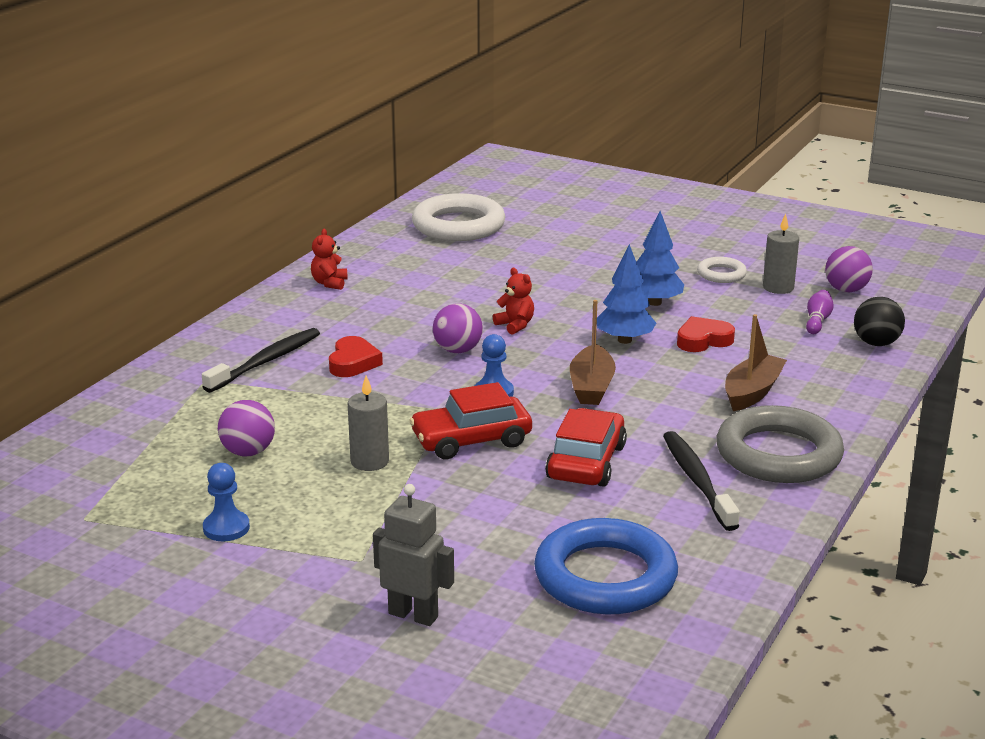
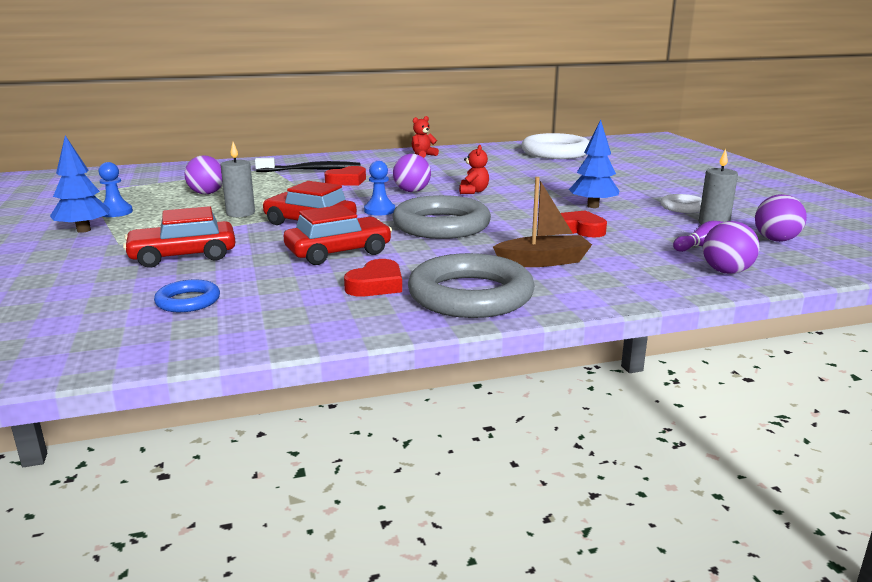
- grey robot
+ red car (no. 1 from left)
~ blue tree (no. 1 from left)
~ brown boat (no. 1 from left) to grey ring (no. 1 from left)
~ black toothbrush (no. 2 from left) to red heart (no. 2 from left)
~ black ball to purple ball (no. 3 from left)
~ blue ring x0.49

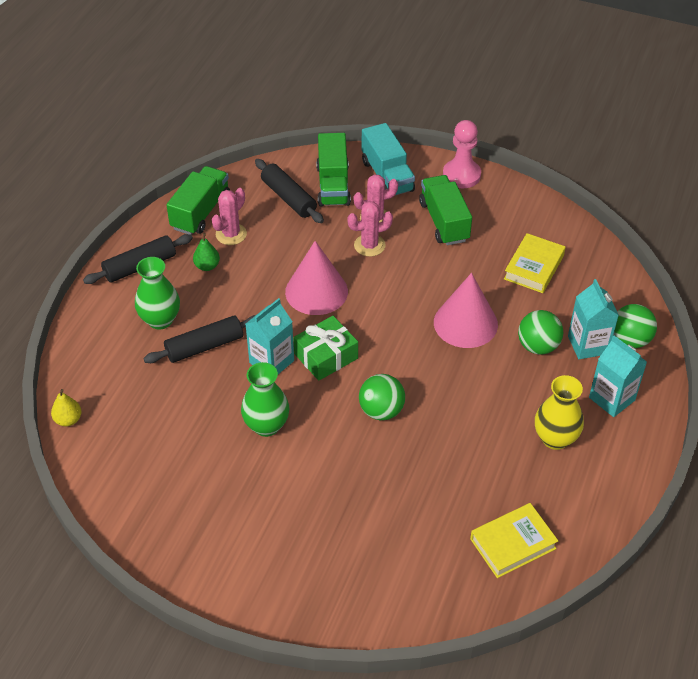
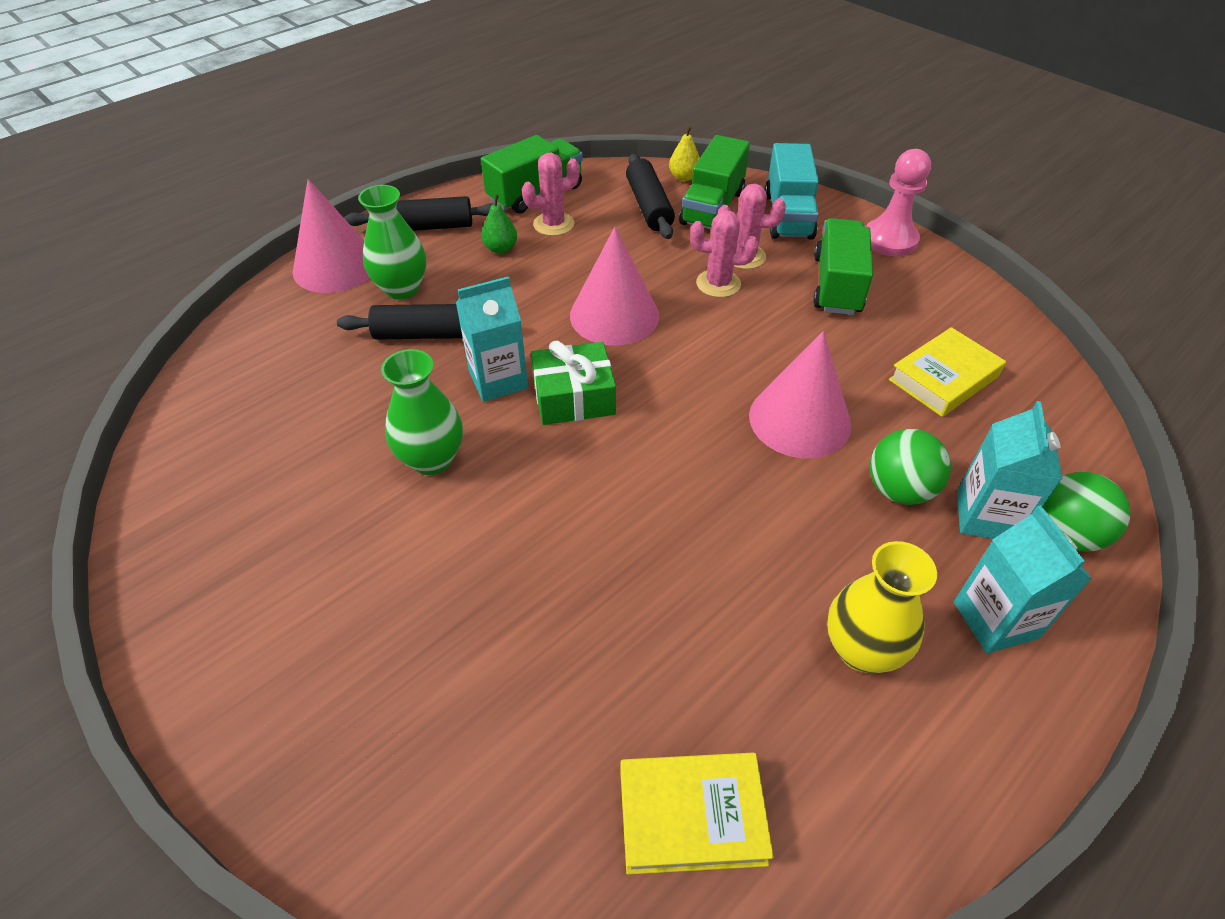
- green ball (no. 1 from left)
+ pink cone (no. 1 from left)
~ yellow pear

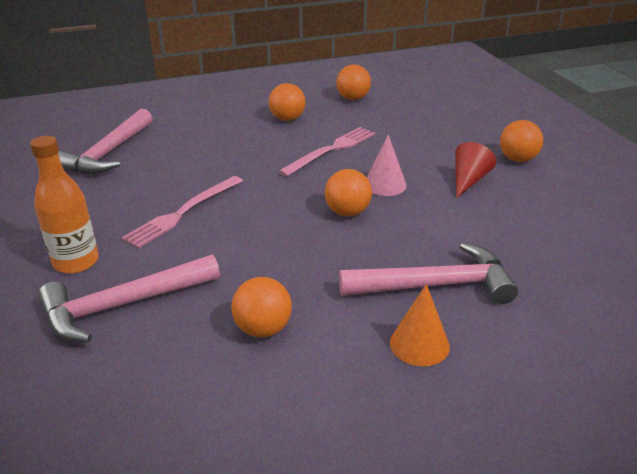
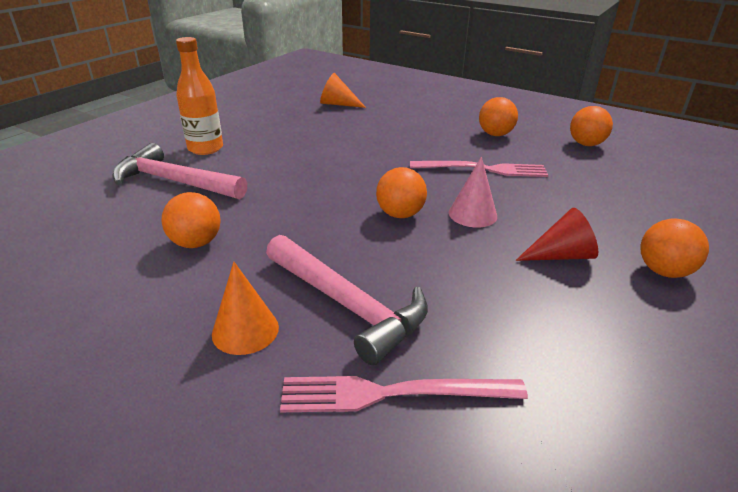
~ pink fork (no. 1 from left)
~ pink hammer (no. 1 from left) to orange cone (no. 2 from left)

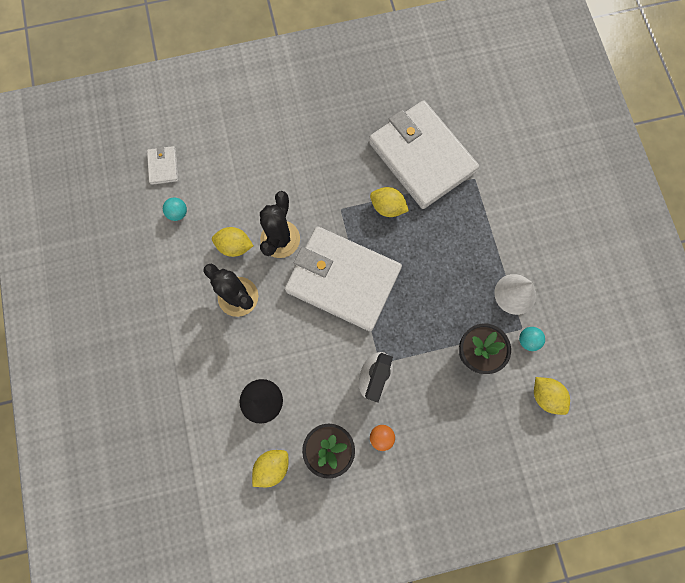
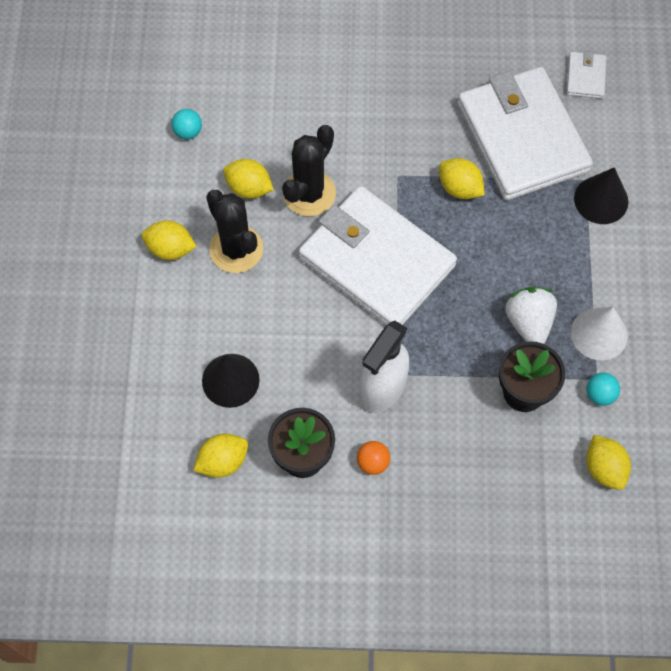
+ yellow lemon (no. 1 from left)
+ white strawberry
+ black cone (no. 2 from left)
~ white wallet (no. 1 from left in the first image) to white wallet (no. 3 from left)

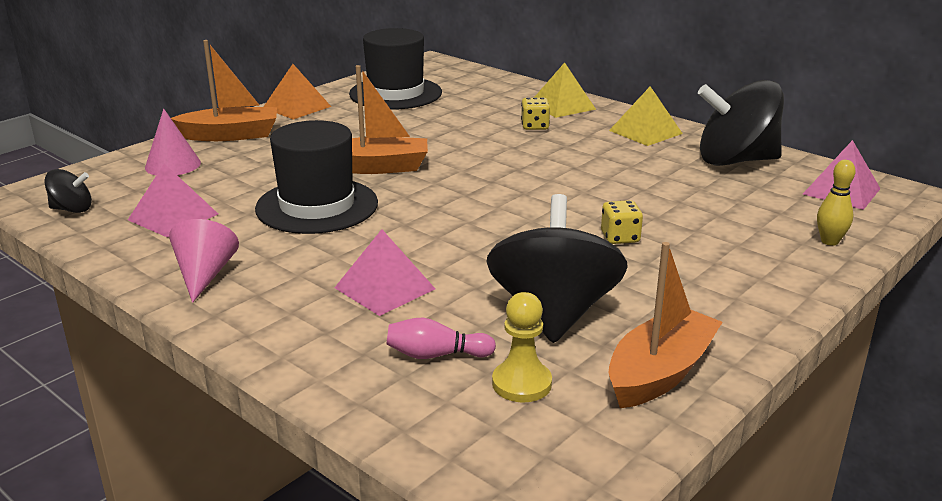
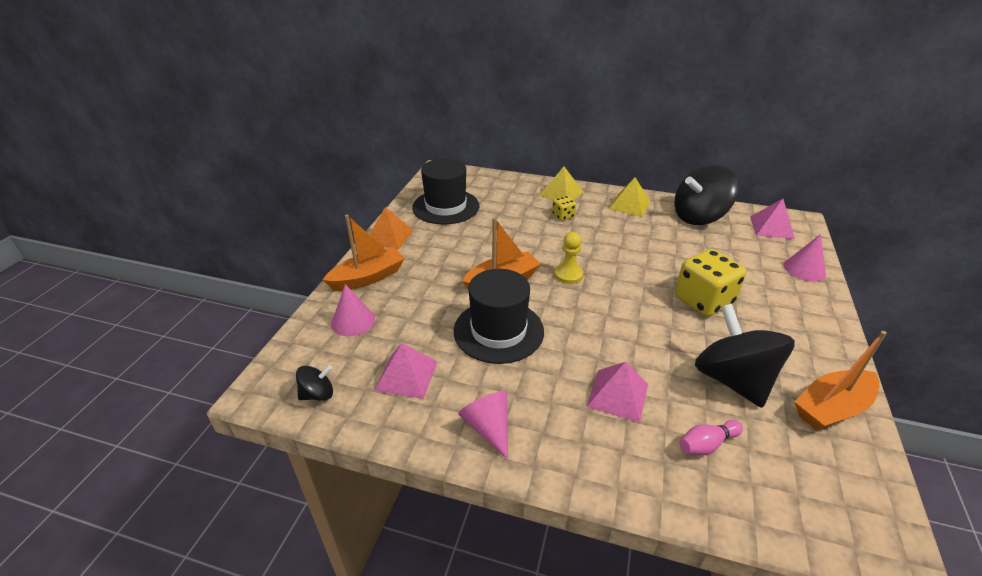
~ yellow pawn
~ yellow bowling pin to pink cone (no. 3 from left)
~ orange boat (no. 3 from left) 135 degrees counterclockwise
~ yellow dice (no. 2 from left) x2.06

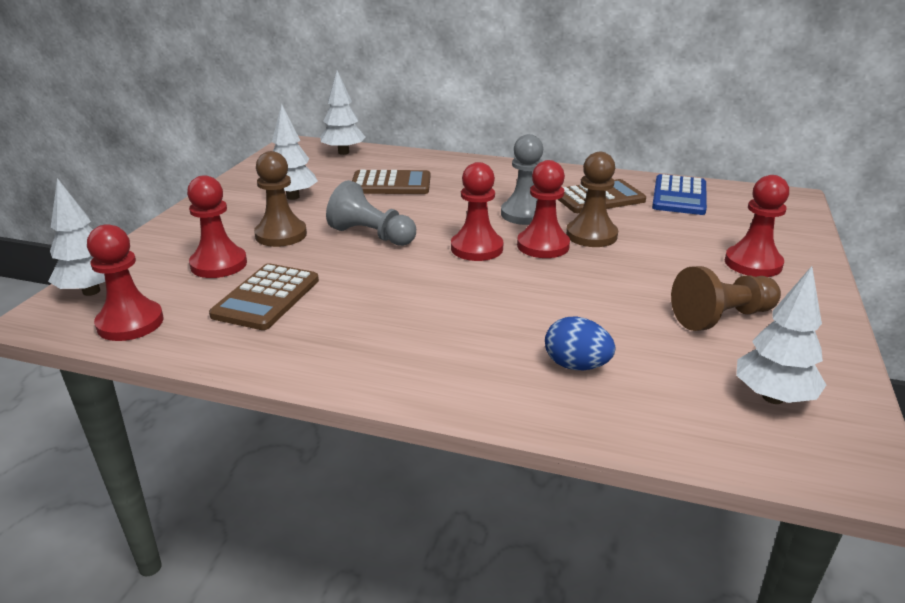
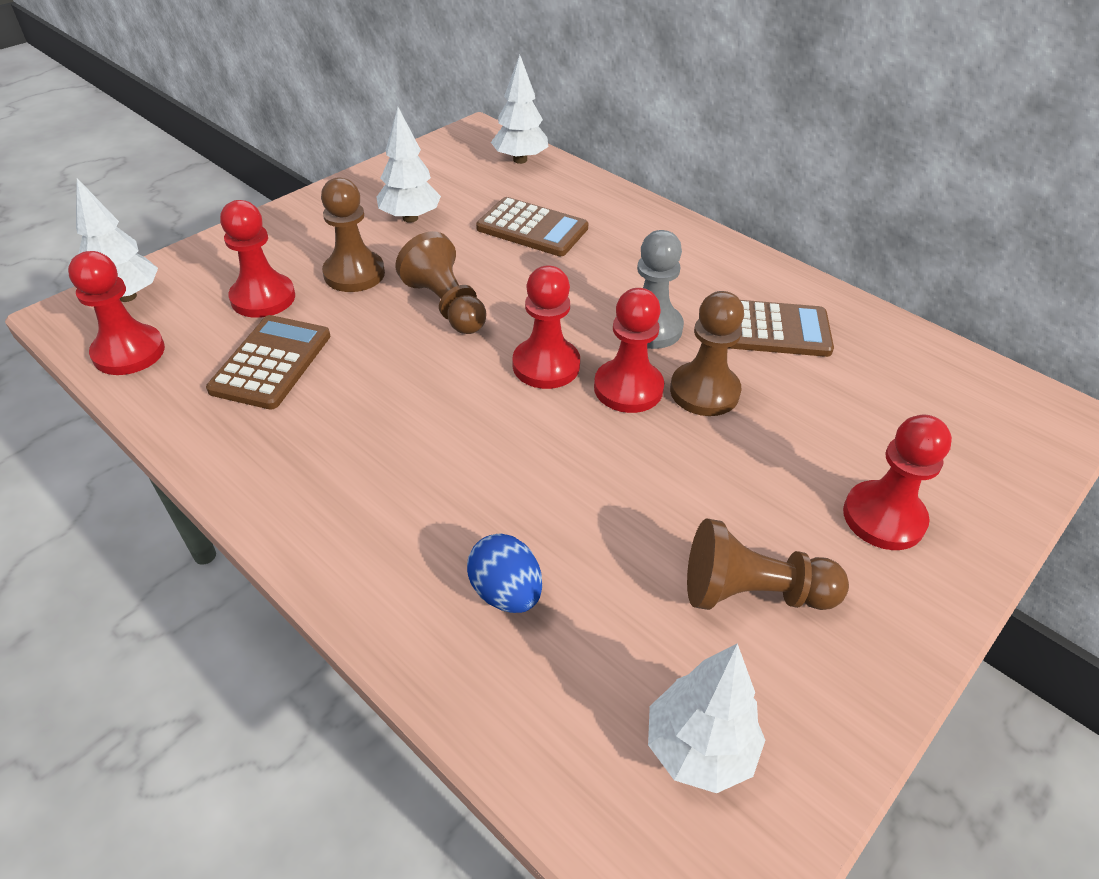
- blue calculator
~ grey pawn (no. 1 from left) to brown pawn (no. 2 from left)
~ brown calculator (no. 1 from left) 150 degrees clockwise

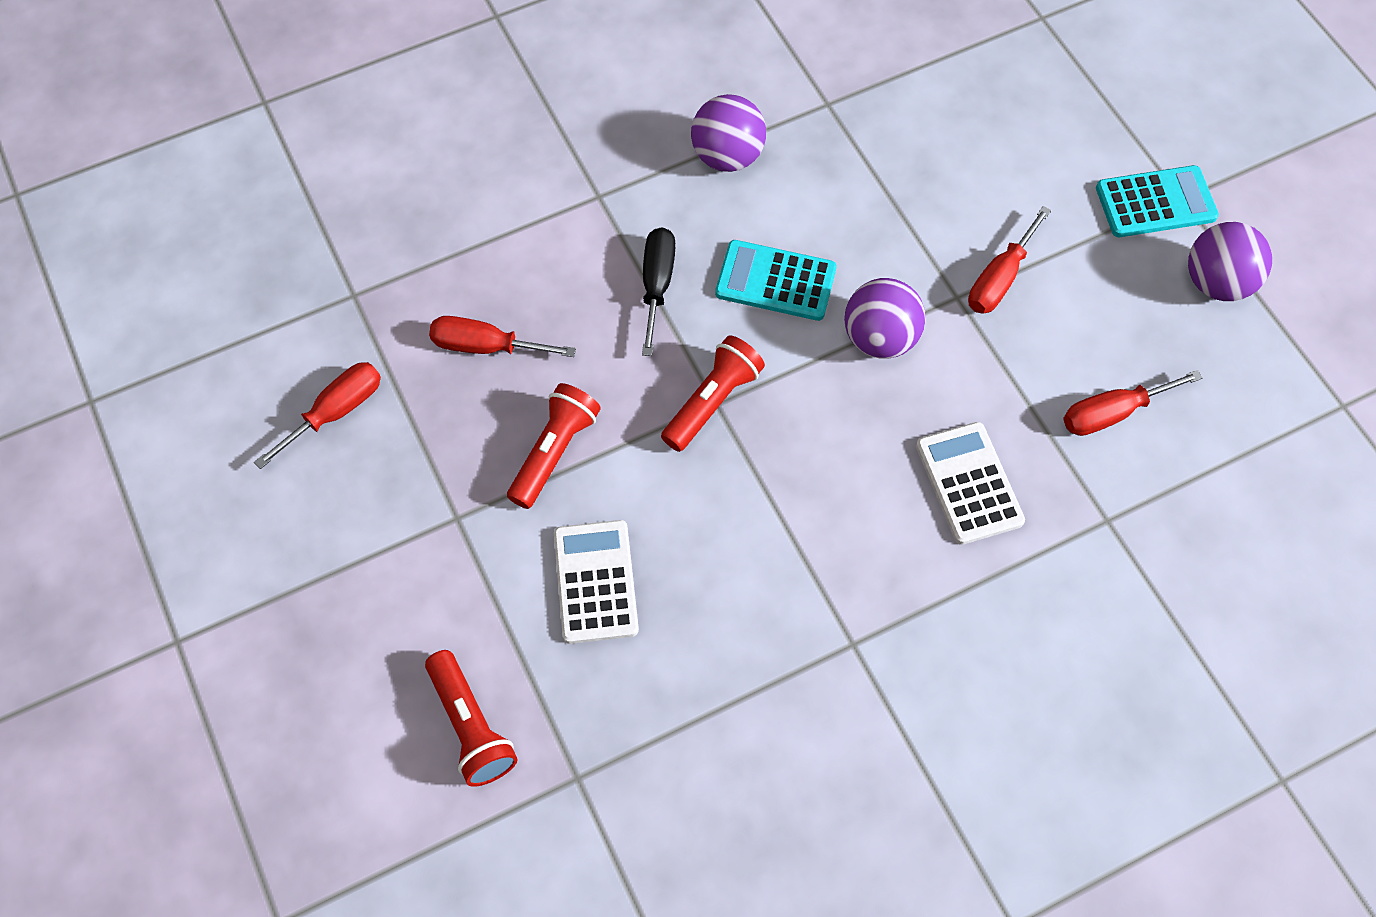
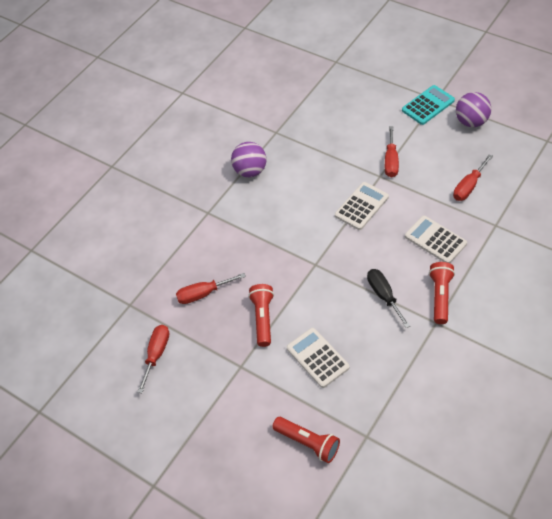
- turquoise calculator (no. 1 from left)
~ black screwdriver
~ red flashlight (no. 3 from left)
~ purple ball (no. 2 from left) to white calculator (no. 2 from left)

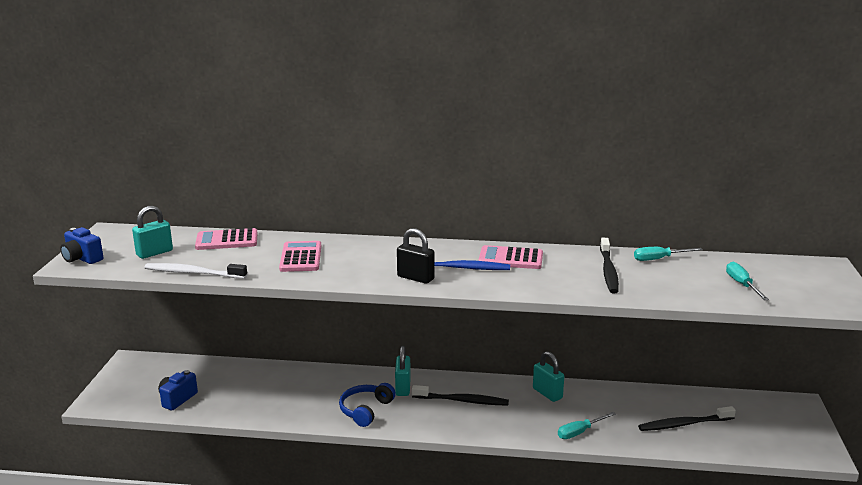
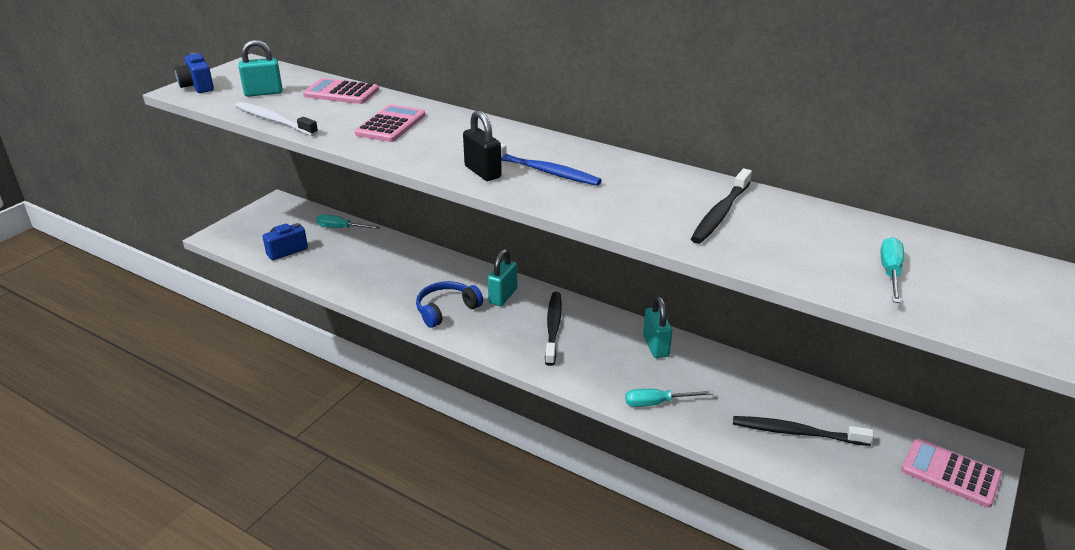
~ pink calculator (no. 3 from left)
~ turquoise screwdriver (no. 2 from left in the first image) to turquoise screwdriver (no. 1 from left)
~ black toothbrush (no. 1 from left) 120 degrees counterclockwise

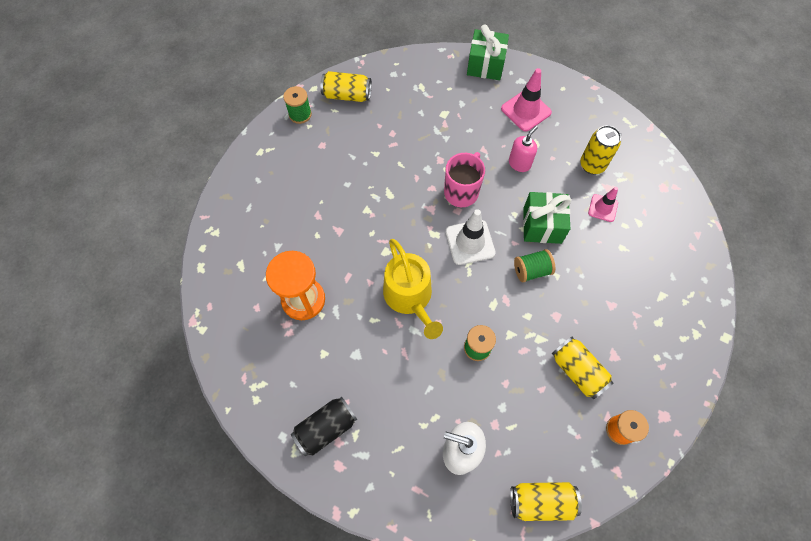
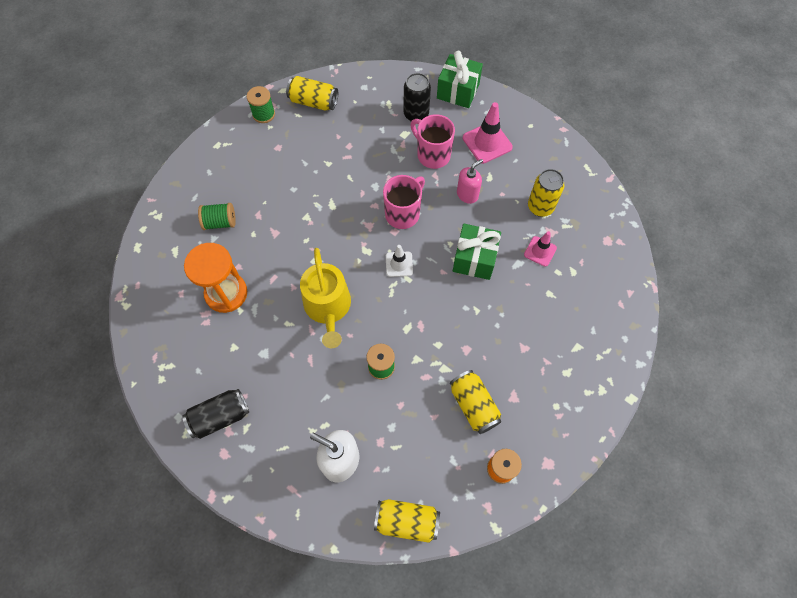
+ black can (no. 2 from left)
+ pink mug (no. 2 from left)
~ green spool (no. 3 from left in the first image) to green spool (no. 1 from left)
~ white traffic cone x0.62

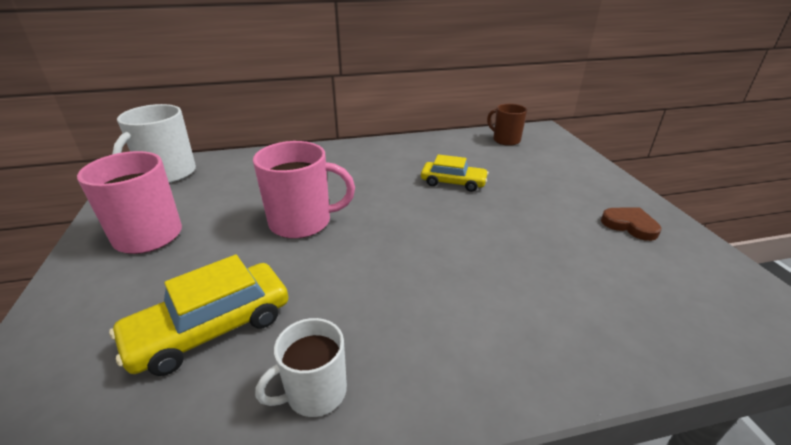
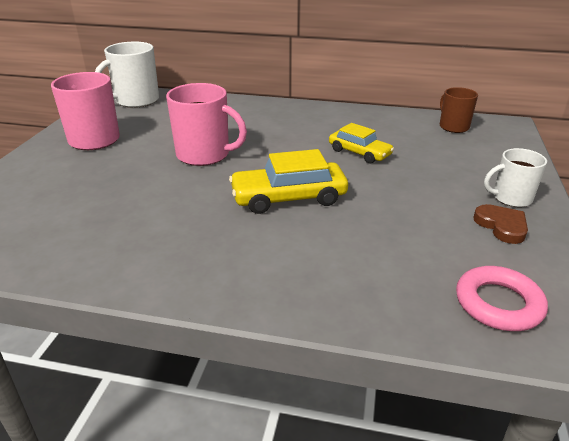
+ pink ring
~ yellow car (no. 1 from left)
~ white mug (no. 2 from left)

